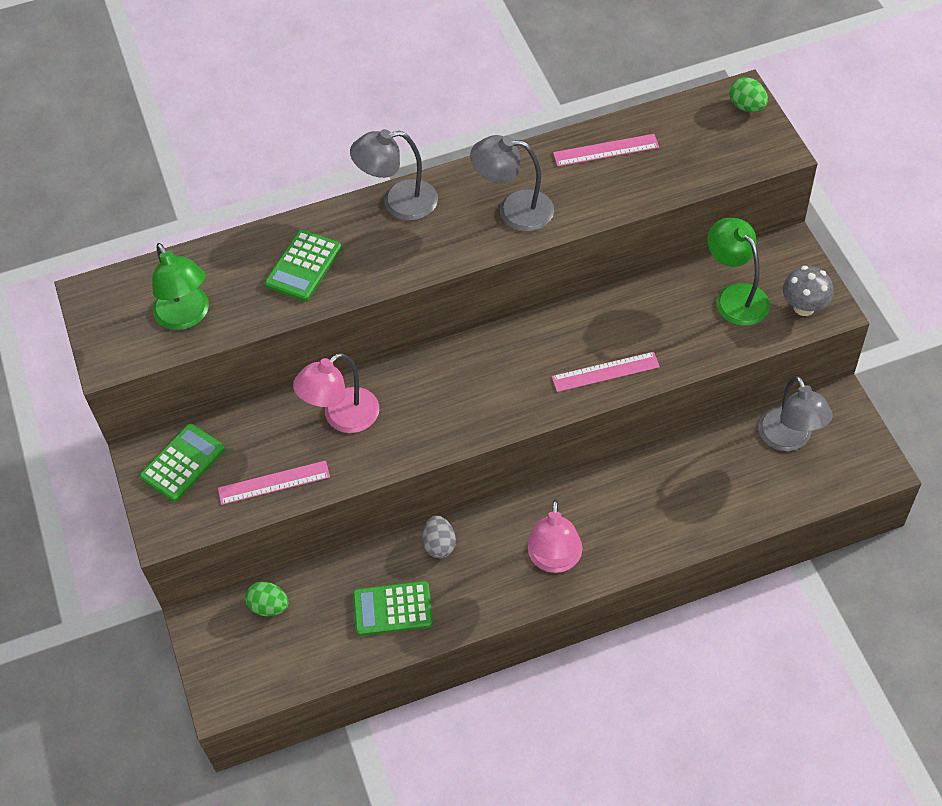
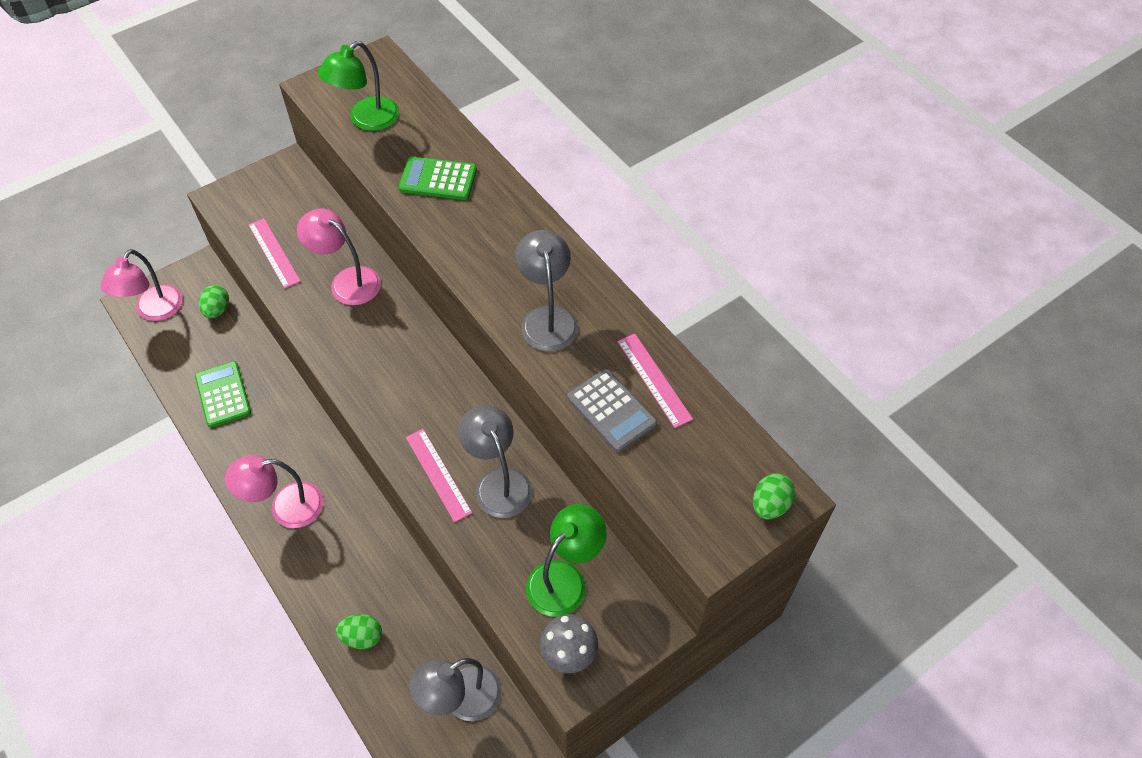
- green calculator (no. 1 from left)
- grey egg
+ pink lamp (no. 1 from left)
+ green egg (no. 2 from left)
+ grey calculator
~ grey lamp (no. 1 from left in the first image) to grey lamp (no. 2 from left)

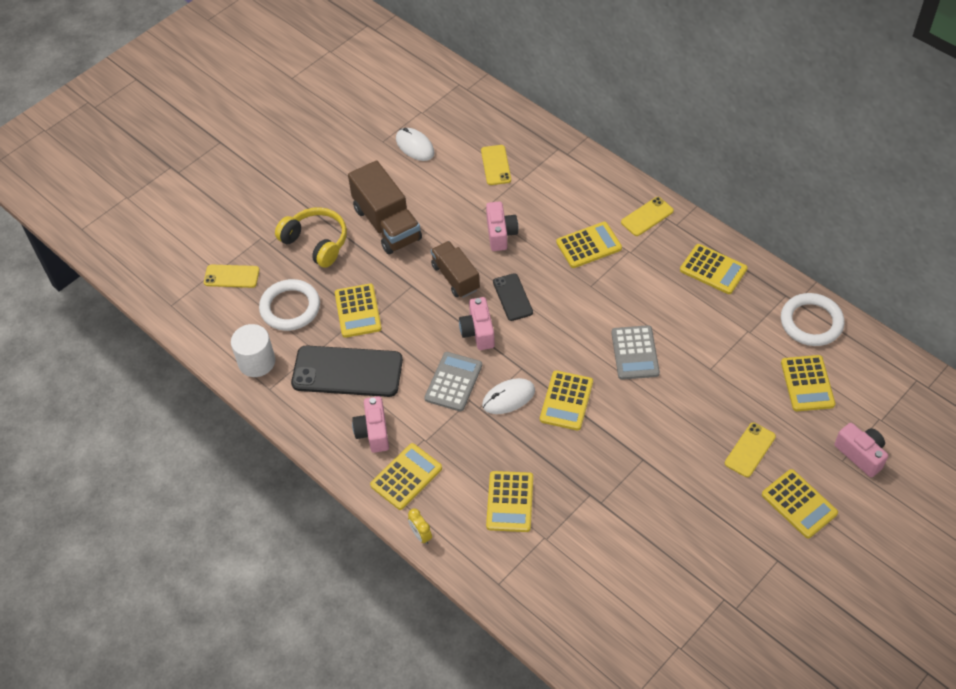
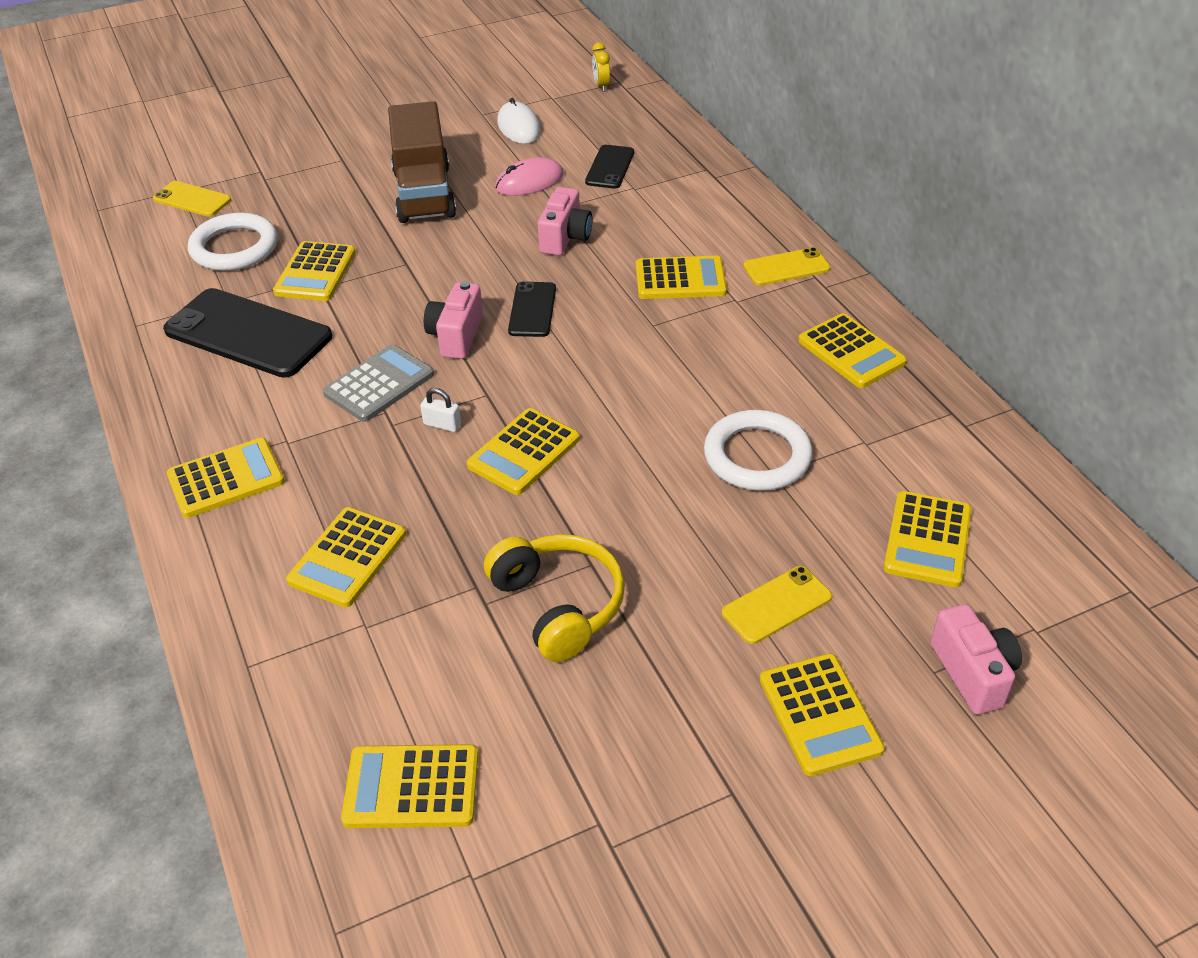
- white cylinder
- pink camera (no. 1 from left)
- brown truck (no. 2 from left)
- grey calculator (no. 2 from left)
+ yellow calculator (no. 4 from left)
+ pink mouse
~ yellow headphones
~ yellow clock
~ white ring (no. 2 from left)
~ white mouse (no. 2 from left) to white padlock
~ yellow phone (no. 2 from left) to black phone (no. 3 from left)

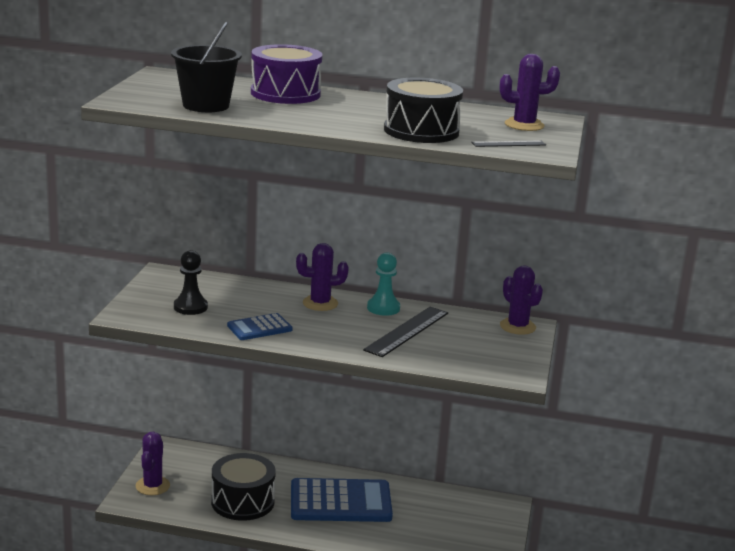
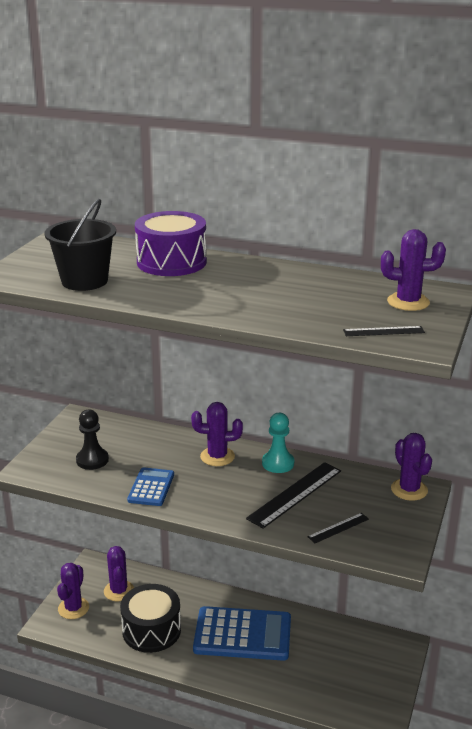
- black drum (no. 2 from left)
+ purple cactus (no. 2 from left)
+ black ruler (no. 2 from left)
~ blue calculator (no. 1 from left) 120 degrees clockwise

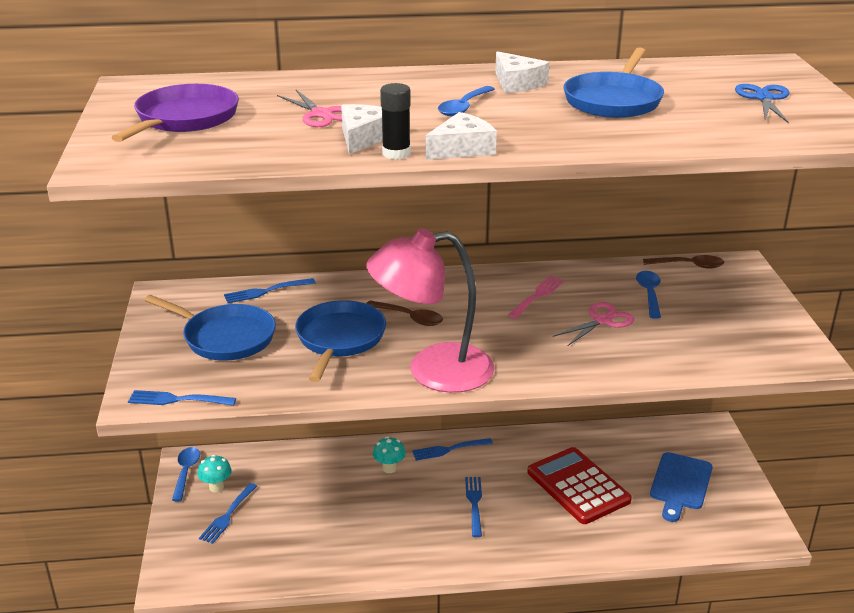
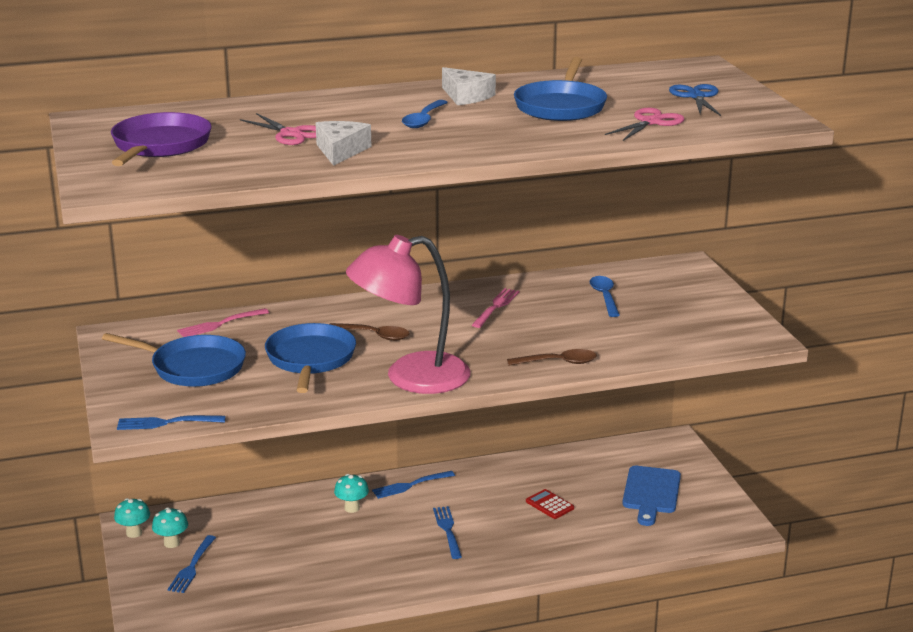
- black glue stick
- white cheese (no. 2 from left)
~ pink scissors (no. 2 from left)
~ brown spoon (no. 2 from left)
~ blue spoon (no. 1 from left) to turquoise mushroom (no. 1 from left)
~ blue fork (no. 3 from left) to pink fork (no. 1 from left)
~ red calculator x0.44

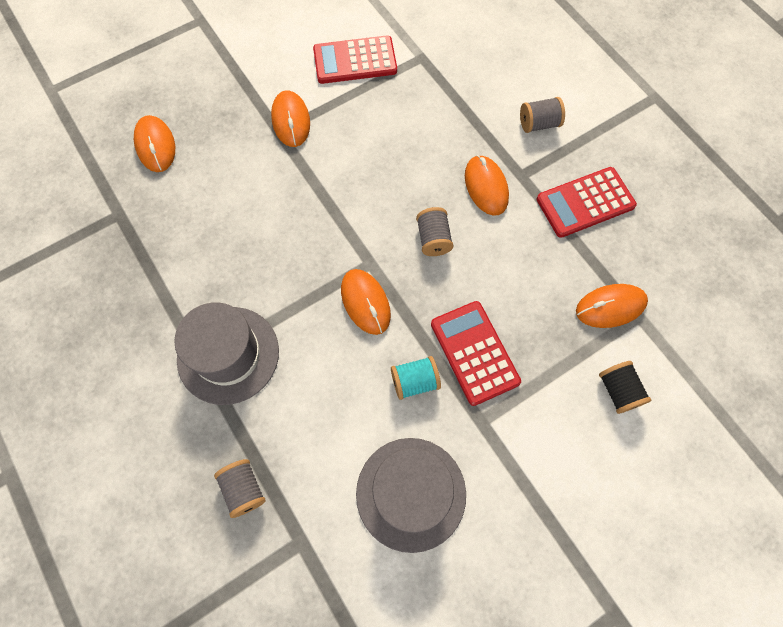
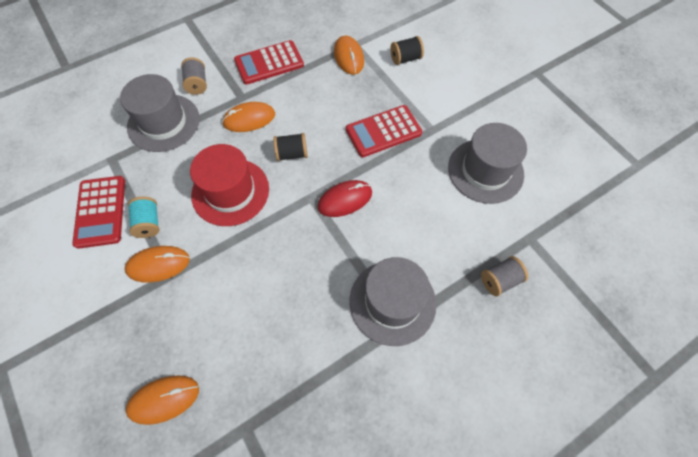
+ grey hat (no. 1 from left)
+ red hat
~ turquoise spool
~ orange mouse (no. 3 from left) to red mouse
~ grey spool (no. 2 from left) to black spool (no. 1 from left)
~ red calculator (no. 3 from left in the first image) 90 degrees clockwise

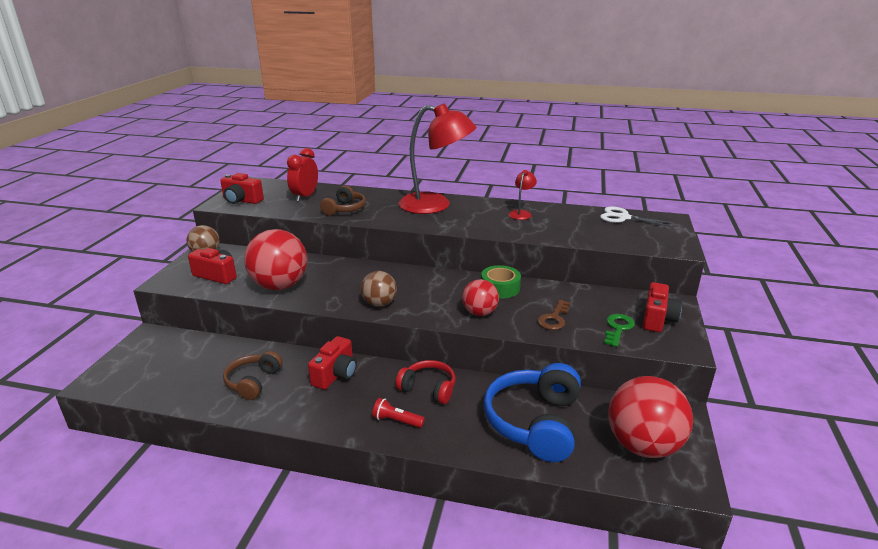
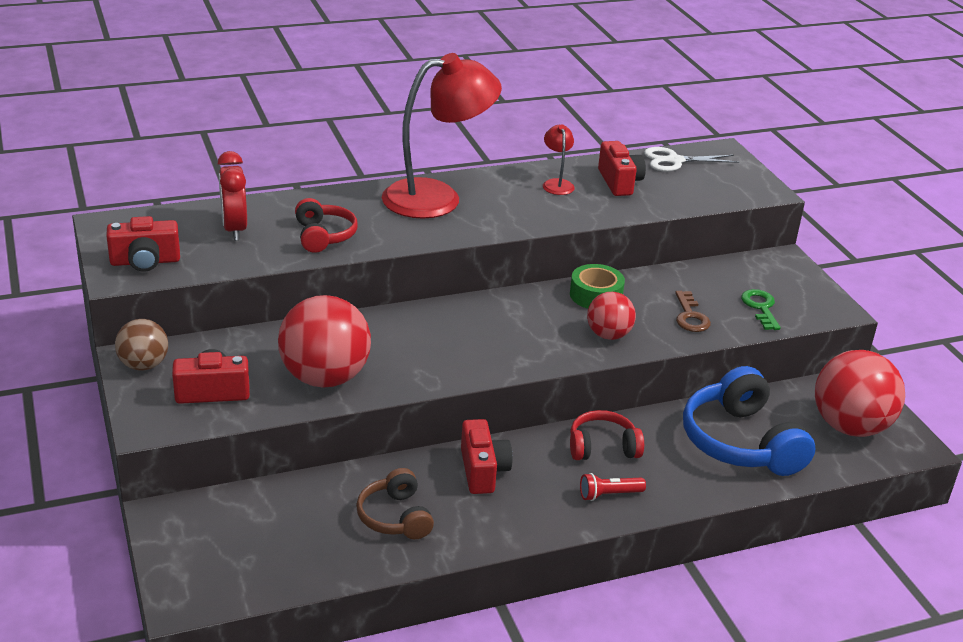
- brown ball (no. 2 from left)
~ red camera (no. 4 from left)
~ brown headphones (no. 2 from left) to red headphones (no. 1 from left)

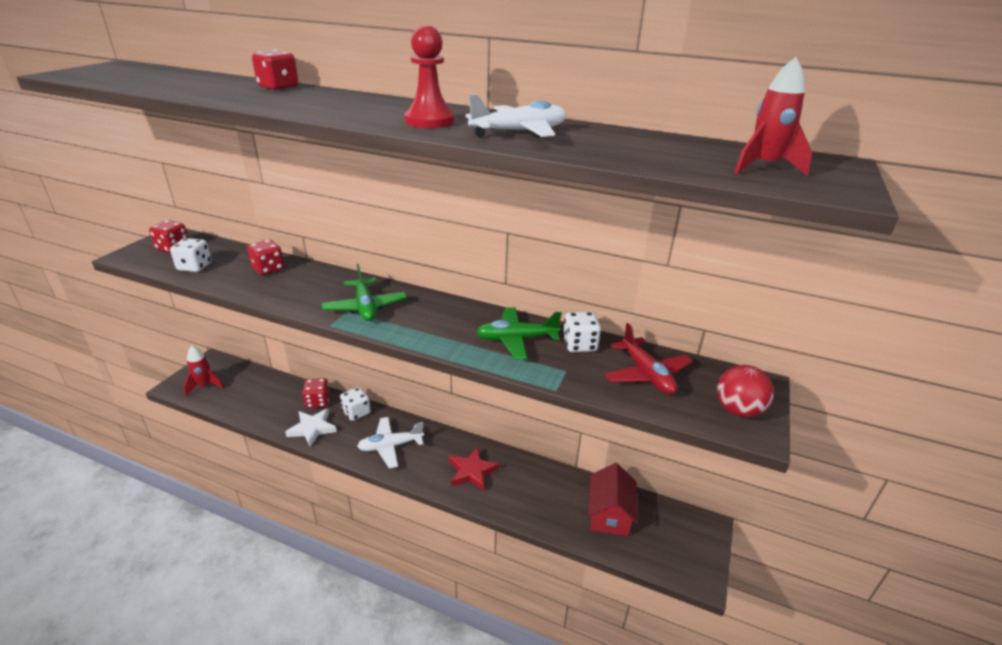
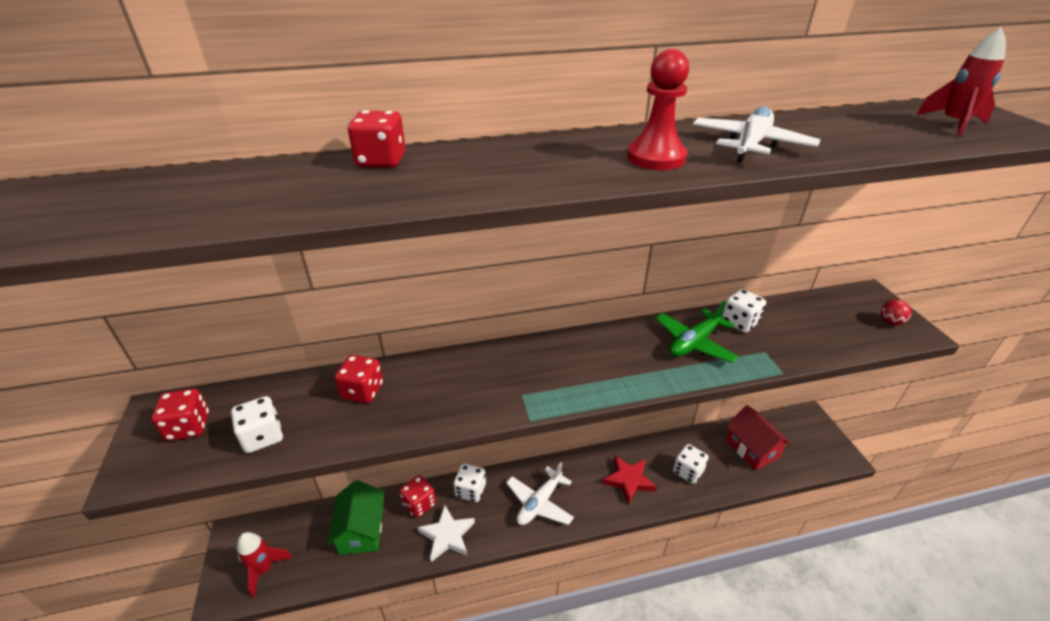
- green plane (no. 1 from left)
- red plane
+ green house
+ white dice (no. 3 from left)
~ red ball x0.60

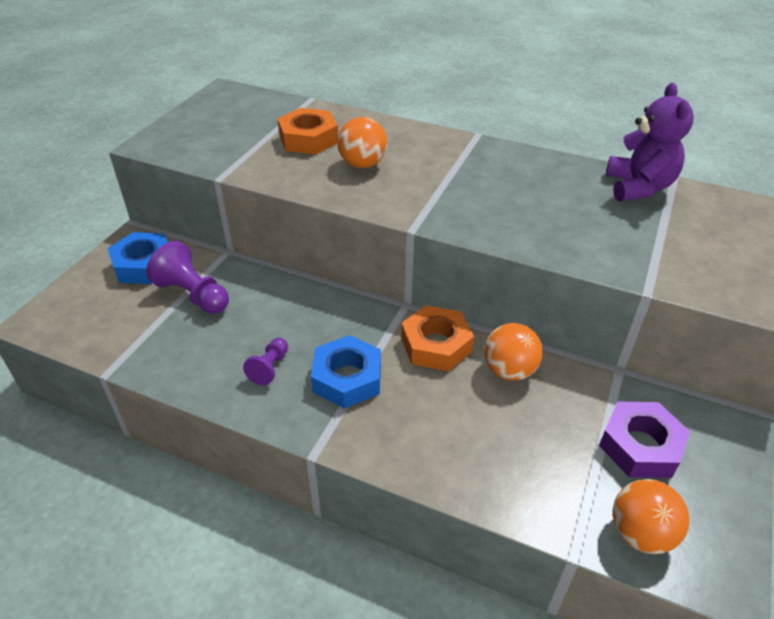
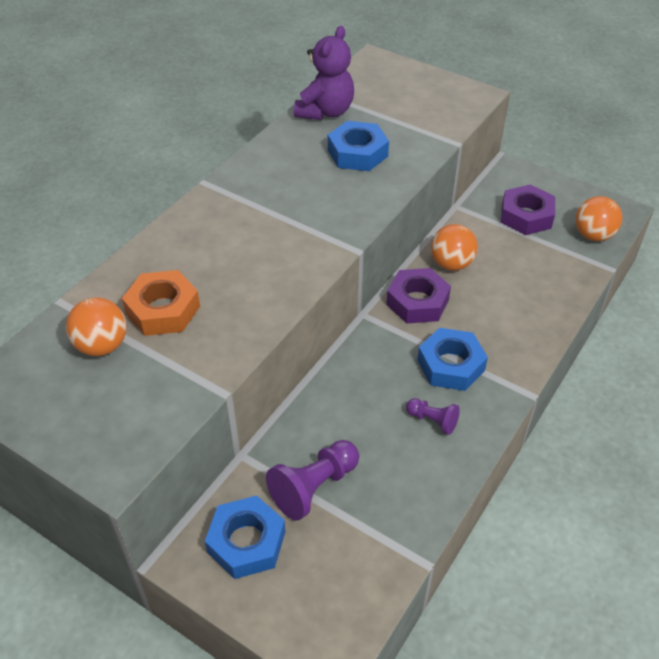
+ blue nut (no. 2 from left)
~ orange ball (no. 1 from left)
~ orange nut (no. 2 from left) to purple nut (no. 1 from left)
~ purple teddy bear 105 degrees clockwise

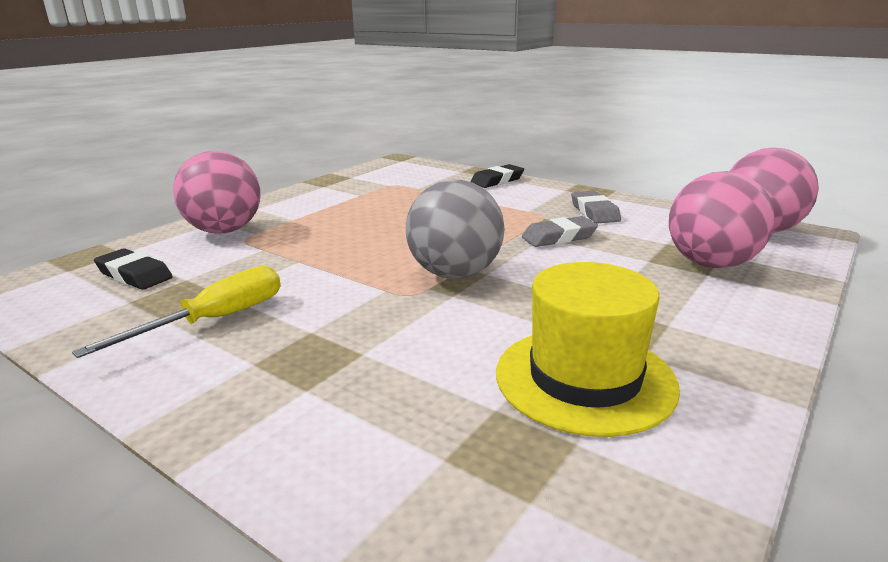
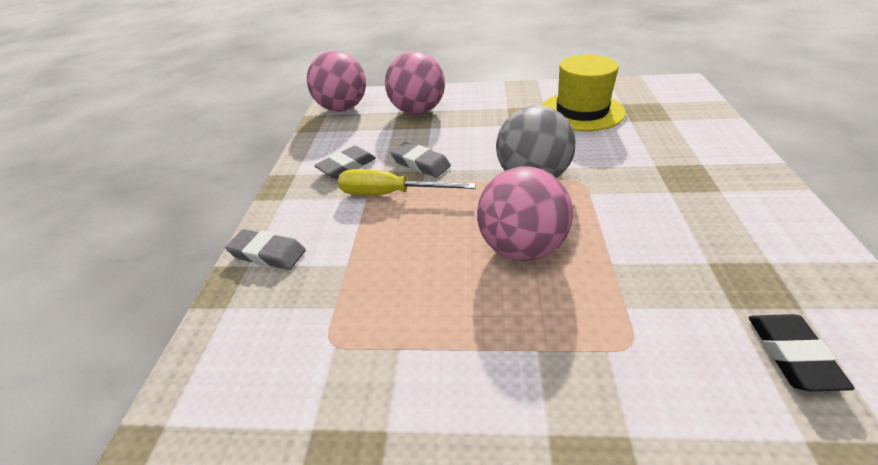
~ yellow screwdriver
~ pink ball (no. 1 from left in the first image) to pink ball (no. 3 from left)
~ black eraser (no. 2 from left) to grey eraser (no. 1 from left)

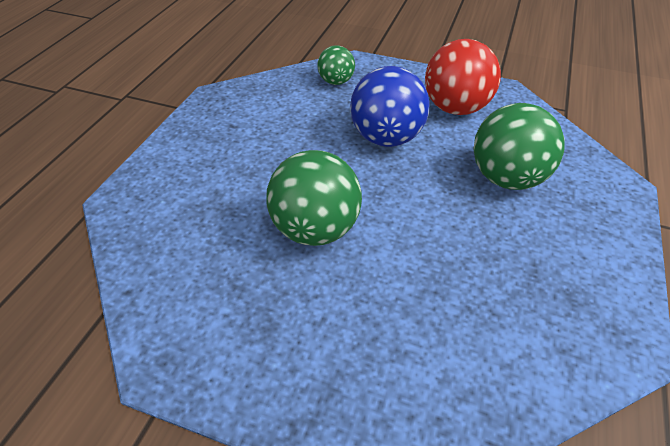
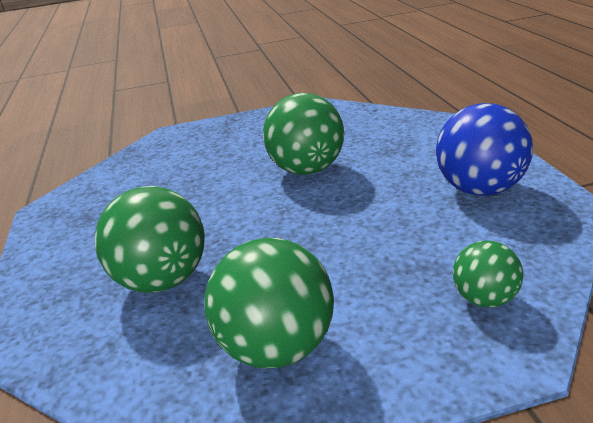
~ blue ball
~ red ball to green ball (no. 2 from left)

